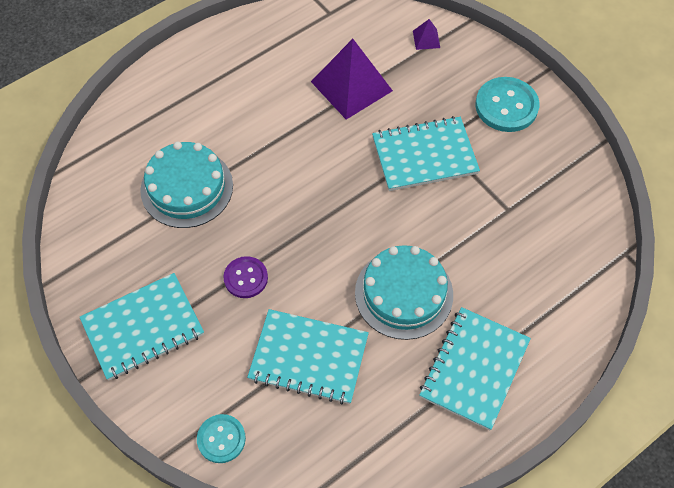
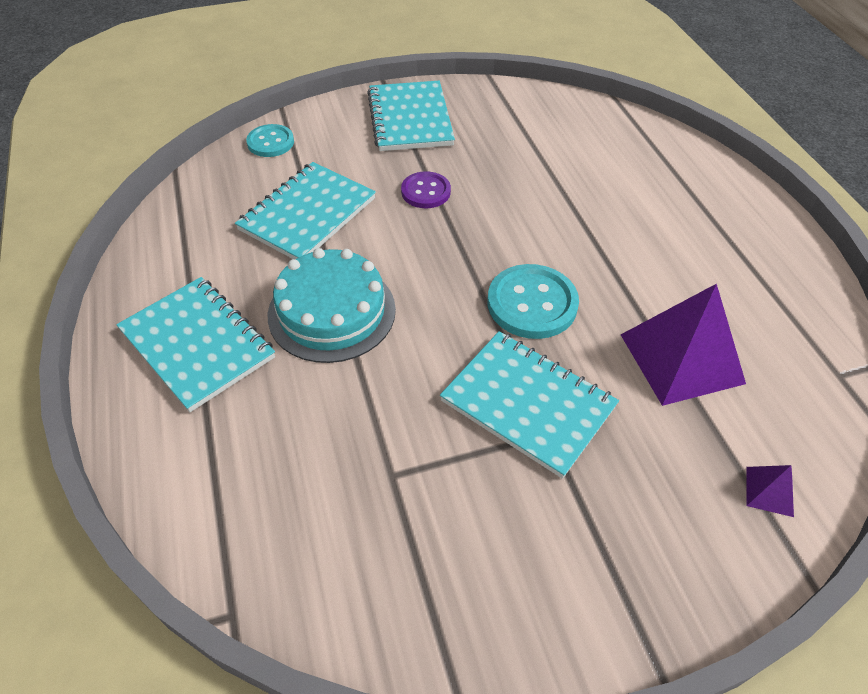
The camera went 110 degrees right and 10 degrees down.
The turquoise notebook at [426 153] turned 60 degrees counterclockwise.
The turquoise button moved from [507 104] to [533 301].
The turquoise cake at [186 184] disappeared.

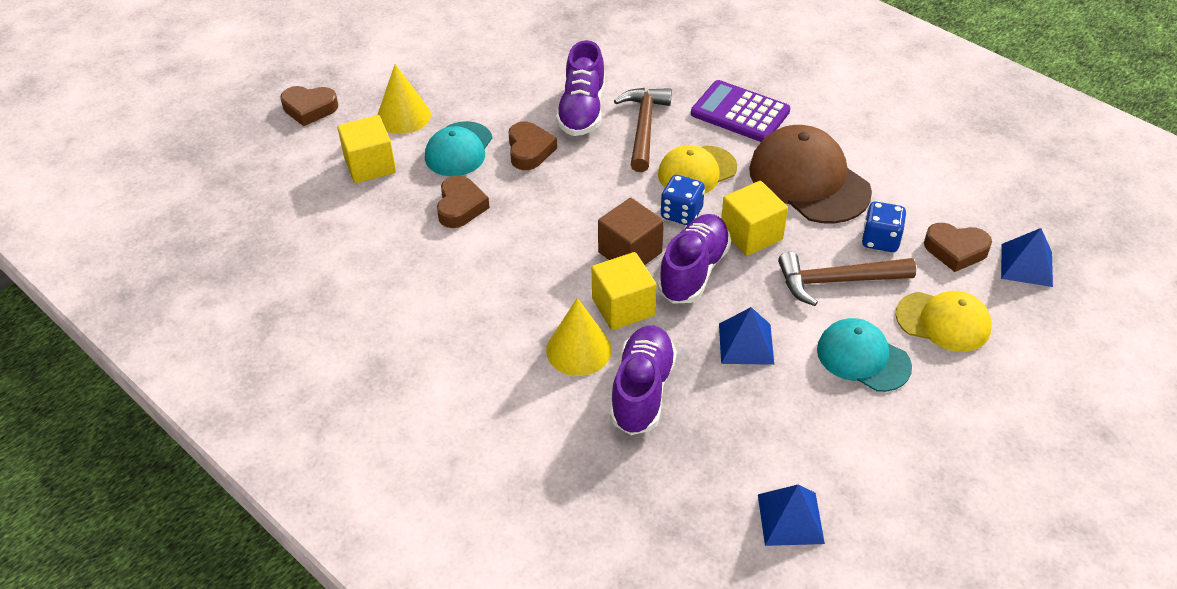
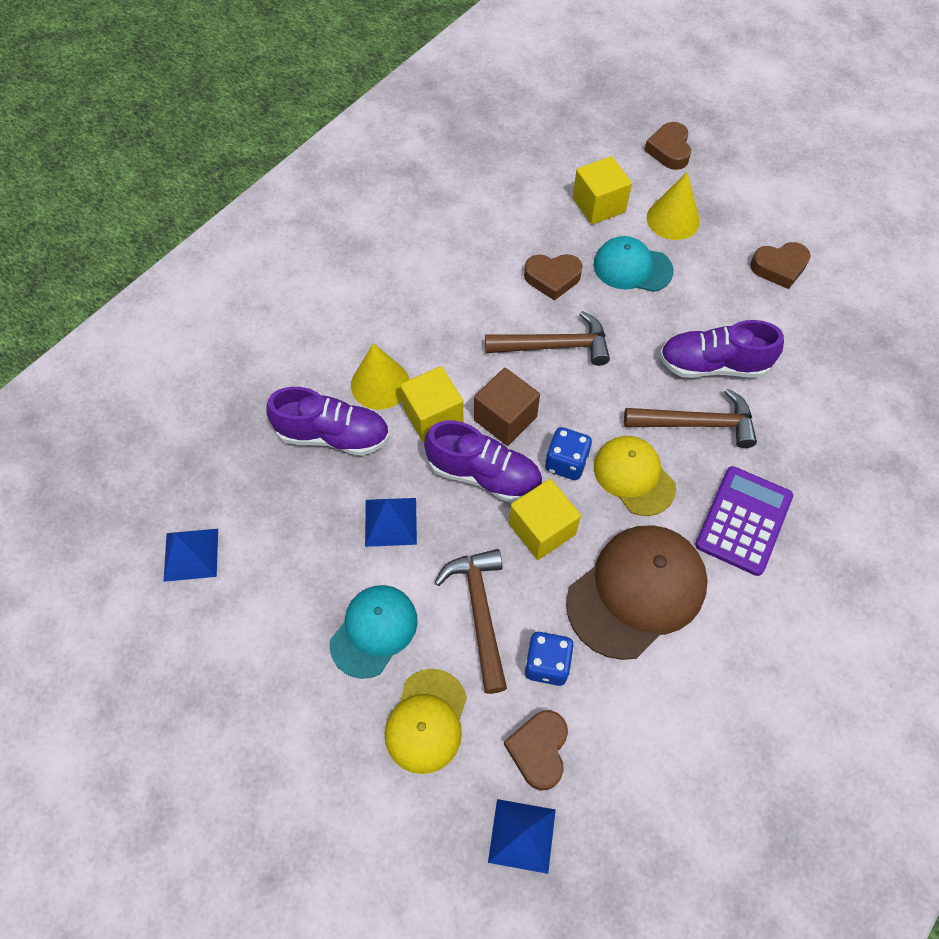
The camera went 85 degrees right and 15 degrees up.
The brown hammer at [547 338] appeared.
The brown heart moved from [532 145] to [780 265].

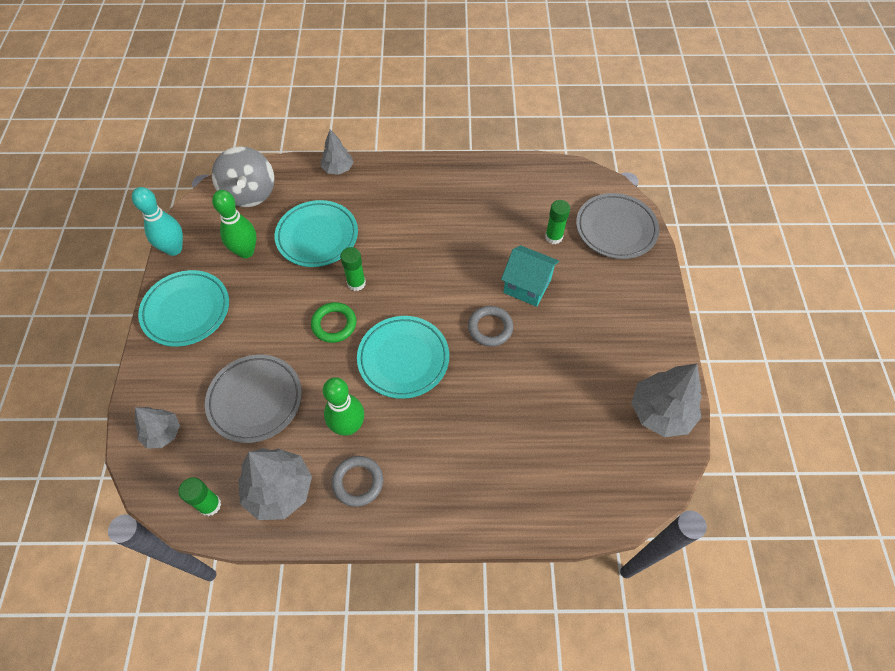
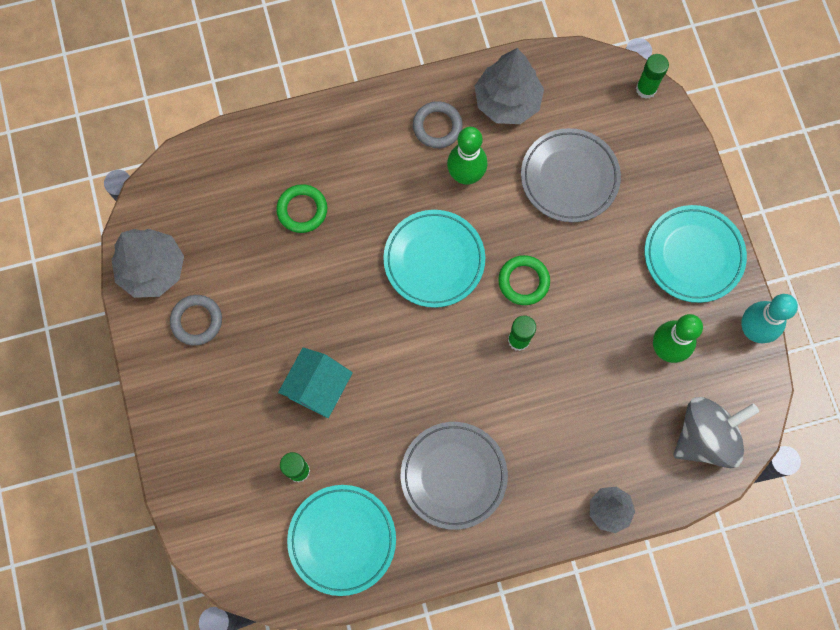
The camera went 165 degrees right and 15 degrees up.
The grey ring moved from [490 326] to [196 320].
The green ring at [301 208] appeared.
The turquoise house at [530 276] turned 75 degrees counterclockwise.
The turquoise plate moved from [316 233] to [341 540].
The grey plate moved from [617 226] to [454 476].
The green glue stick moved from [199 496] to [652 76].
The grey spinning top at [243 176] turned 90 degrees clockwise.
The grey tree at [157 427] disappeared.

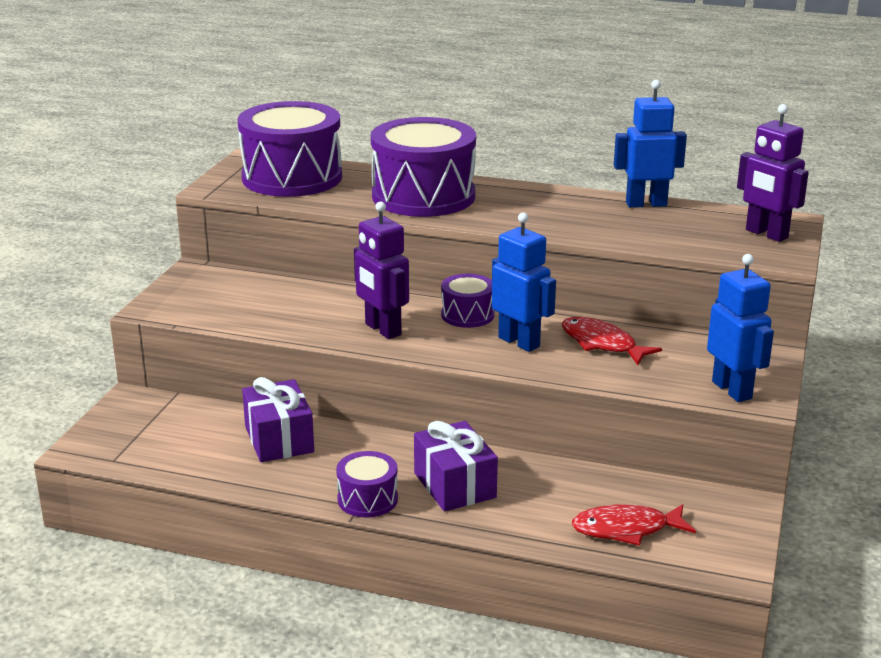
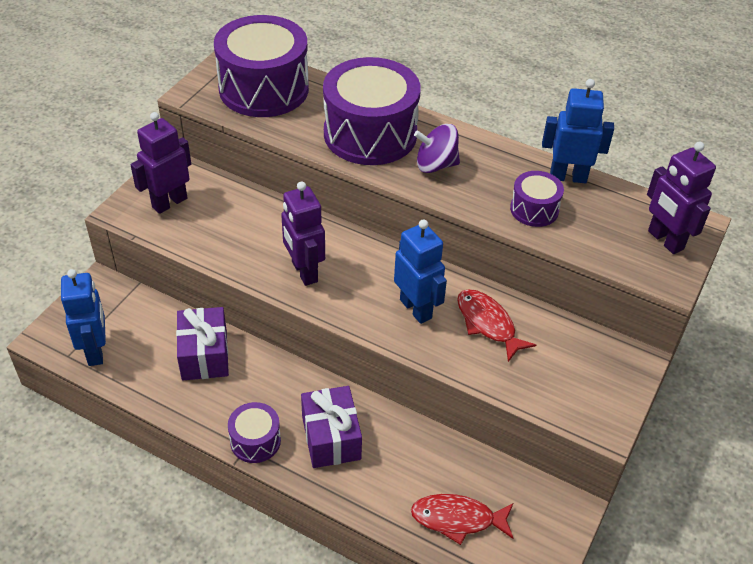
The camera went 10 degrees right and 20 degrees up.
The blue robot moved from [740 328] to [83 317].
The purple robot at [161 163] appeared.
The purple spinning top at [437 148] appeared.
The purple drum moved from [467 301] to [537 199].

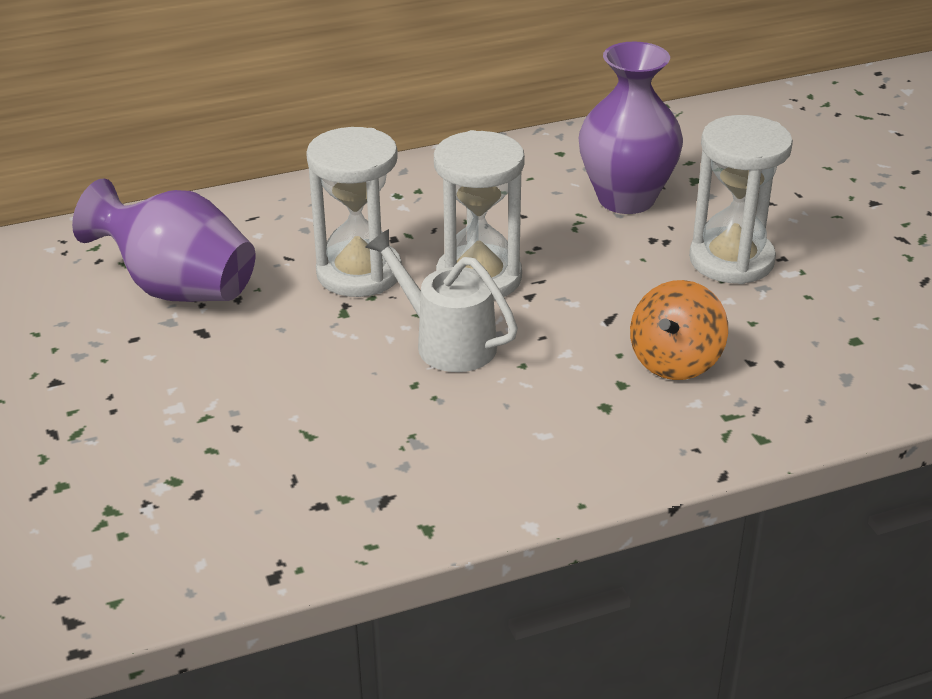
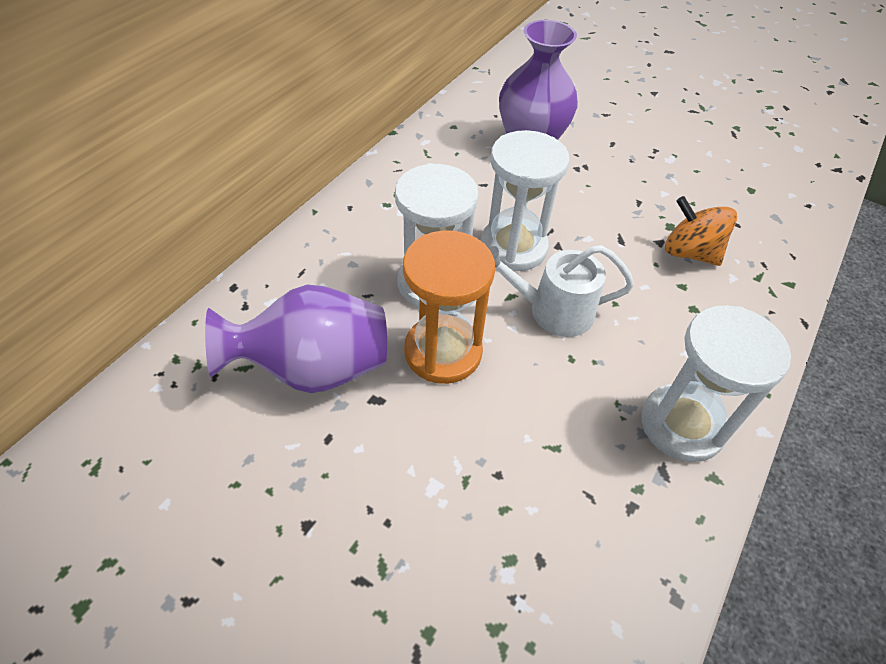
The camera went 40 degrees left and 15 degrees up.
The orange hourglass at [449 307] appeared.
The white hourglass moved from [741 199] to [716 383].
The orange spinning top at [679 330] turned 135 degrees clockwise.

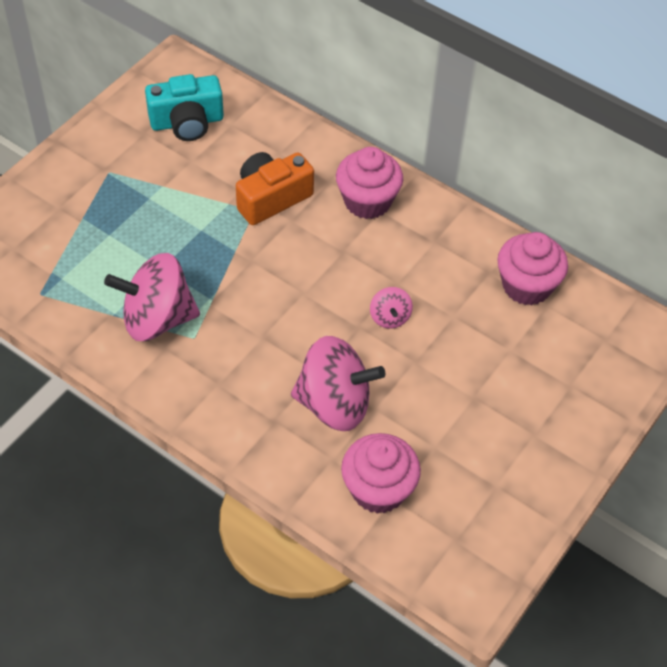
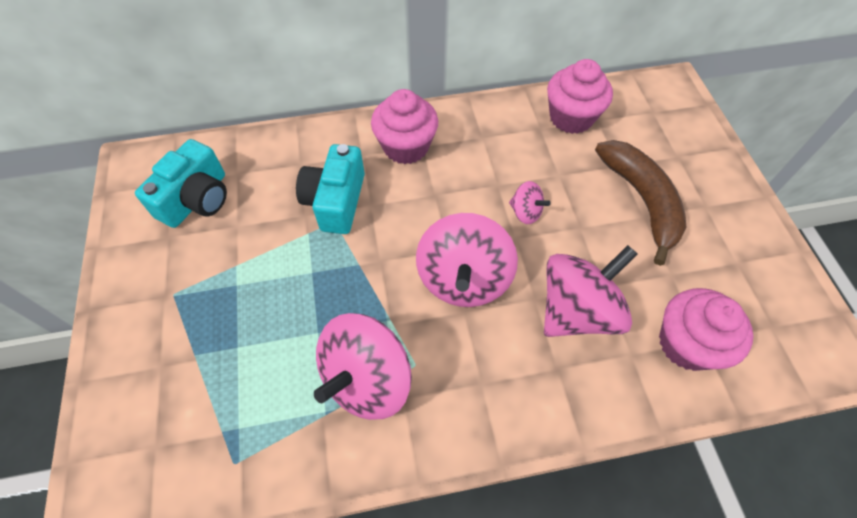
The camera went 45 degrees left and 5 degrees up.
The orange camera at [275 188] became the turquoise camera at [330 189].
The pink spinning top at [467 260] appeared.
The brown banana at [640 203] appeared.

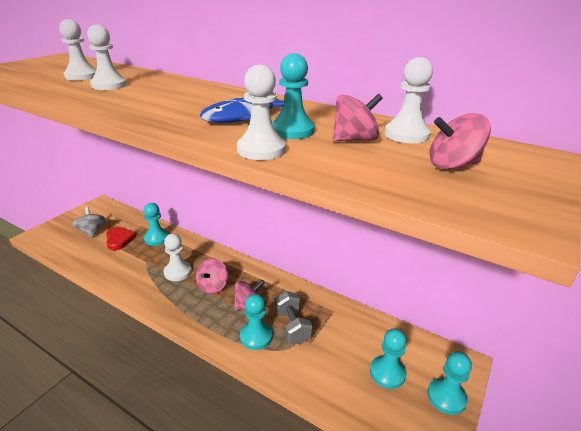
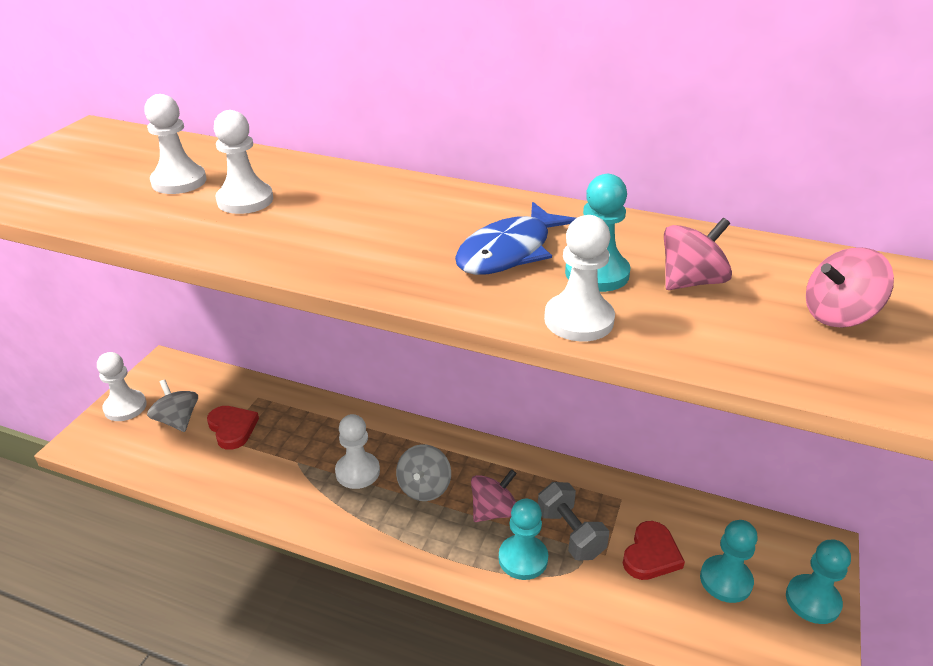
The camera went 10 degrees left and 5 degrees up.
The white pawn moved from [408 100] to [122 386].
The pink spinning top at [212 276] became the grey spinning top at [423 472].
The red heart at [654 550] appeared.
The turquoise pawn at [156 224] disappeared.

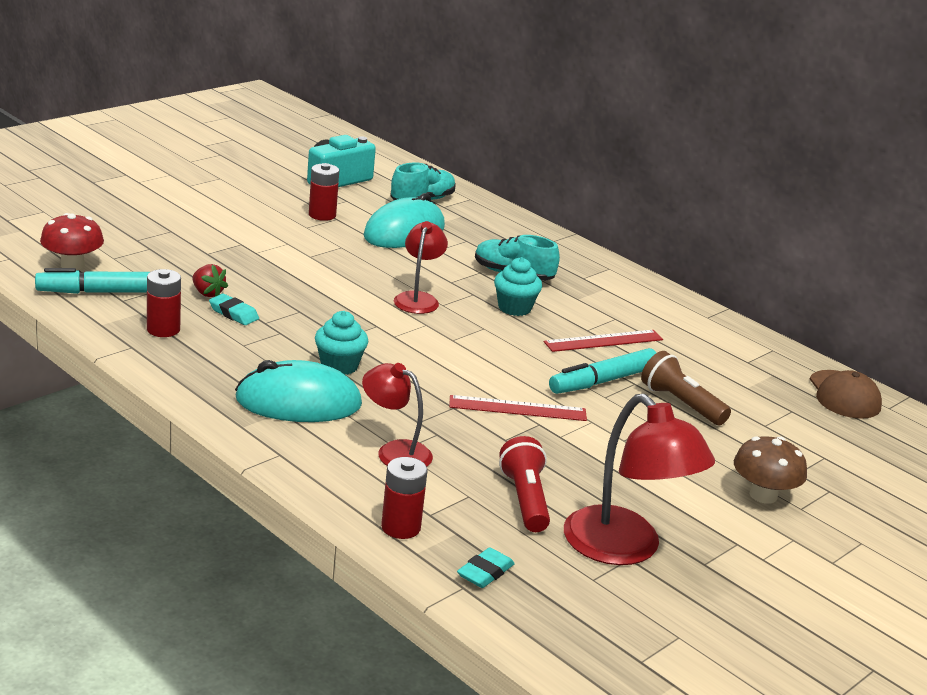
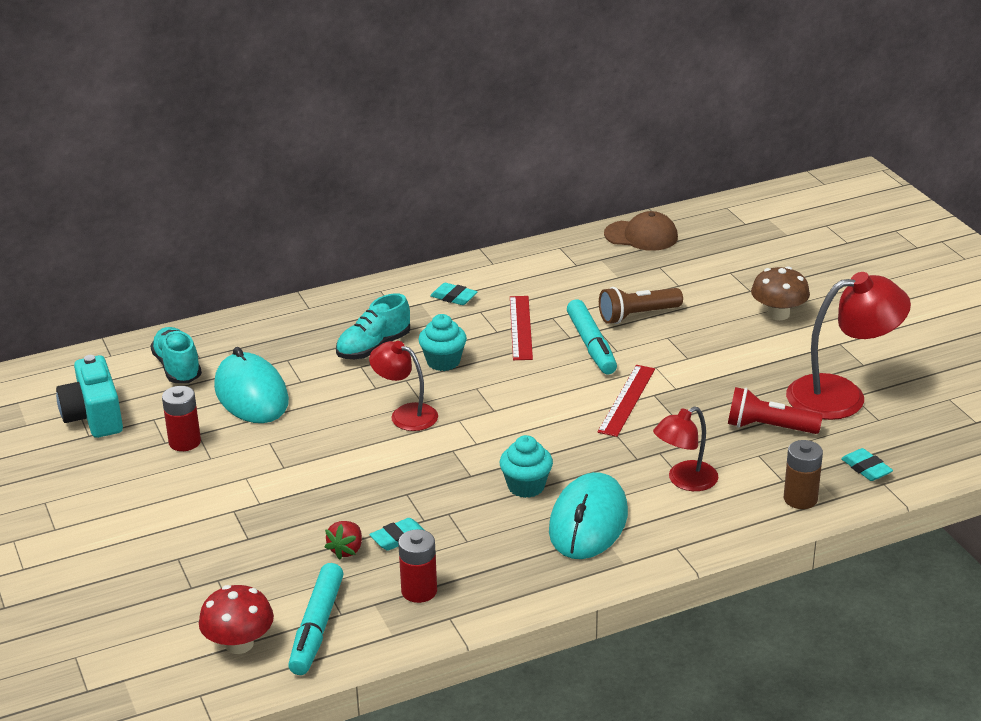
The camera went 65 degrees left and 5 degrees up.
The red strawberry at [210 280] turned 135 degrees clockwise.
The turquoise eraser at [453 294] appeared.
The red battery at [404 498] became the brown battery at [803 474].

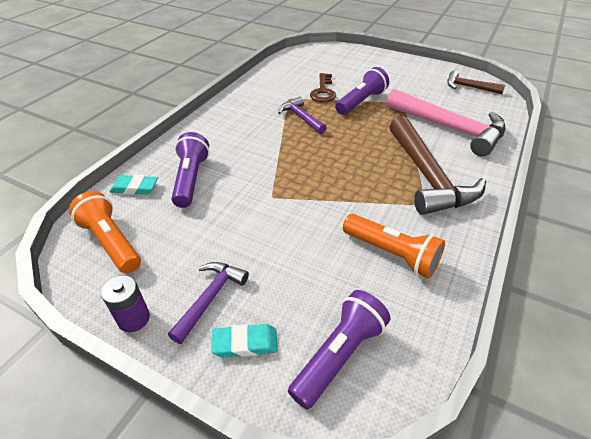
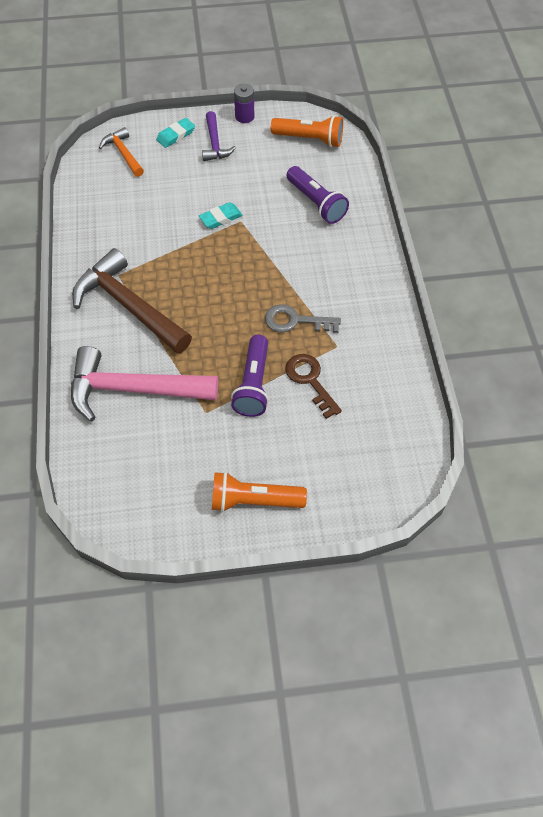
The camera went 145 degrees right and 15 degrees up.
The purple flashlight at [339 349] was replaced by the orange hammer at [121 152].
The turquoise eraser moved from [134 185] to [221 215].
The orange flashlight moved from [394 246] to [259 492].
The purple hammer at [302 115] was replaced by the grey key at [303 318].
The brown hammer at [476 82] disappeared.

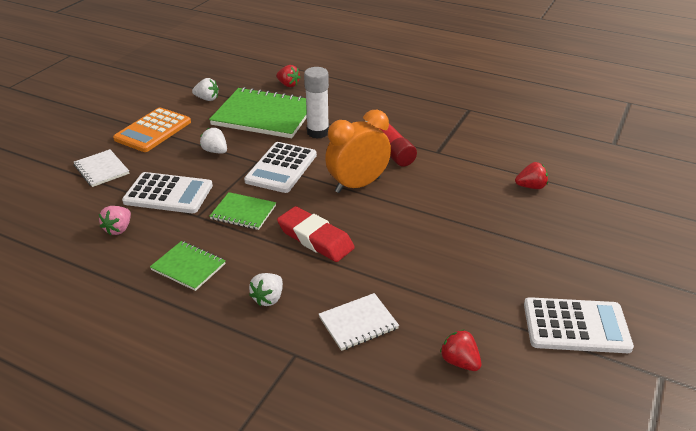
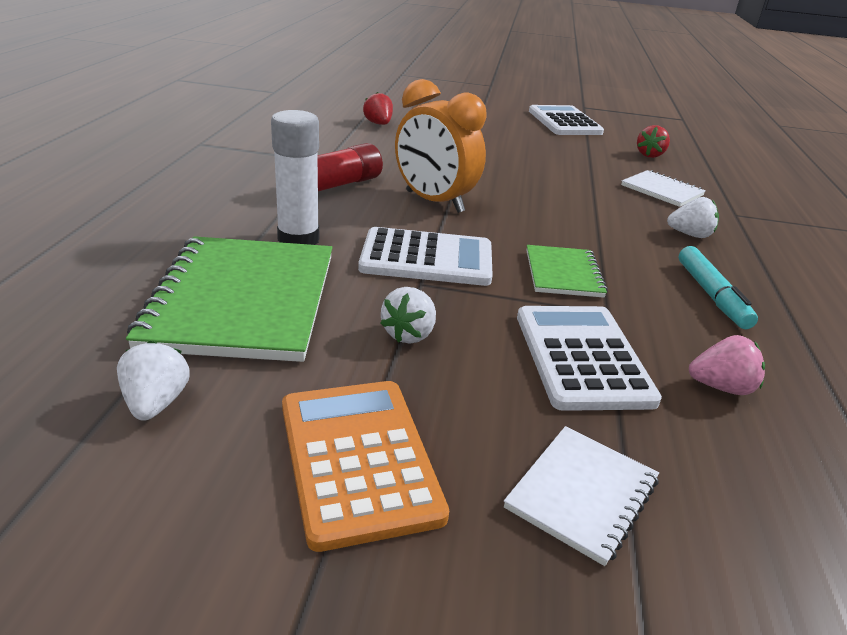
The camera went 110 degrees left and 5 degrees down.
The orange calculator at [152 129] turned 120 degrees counterclockwise.
The green notebook at [188 266] was replaced by the turquoise marker at [718 287].
The red strawberry at [288 76] disappeared.
The red eraser at [316 234] disappeared.

